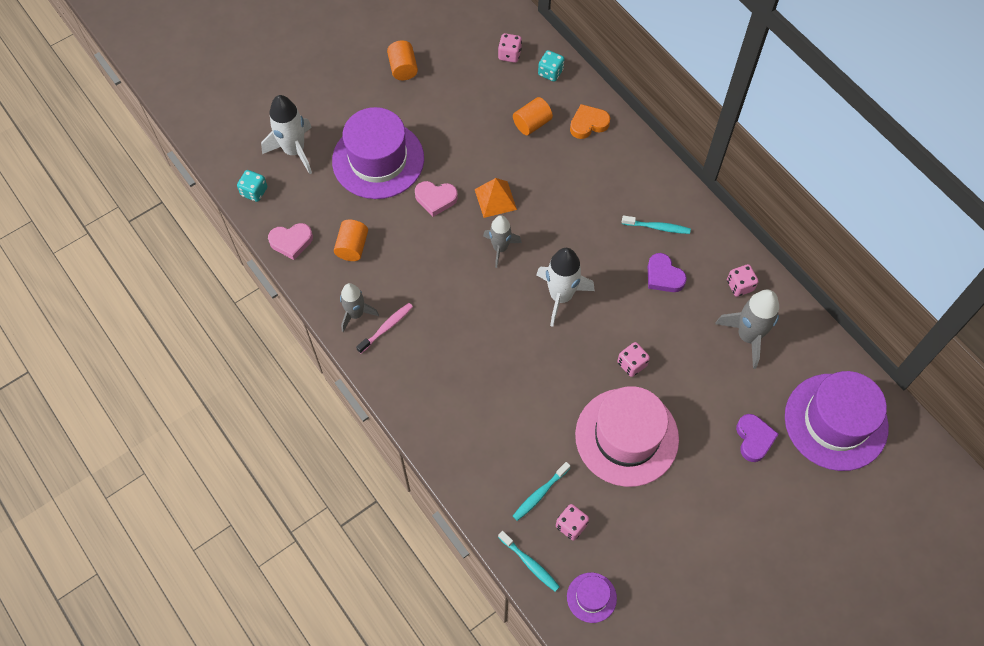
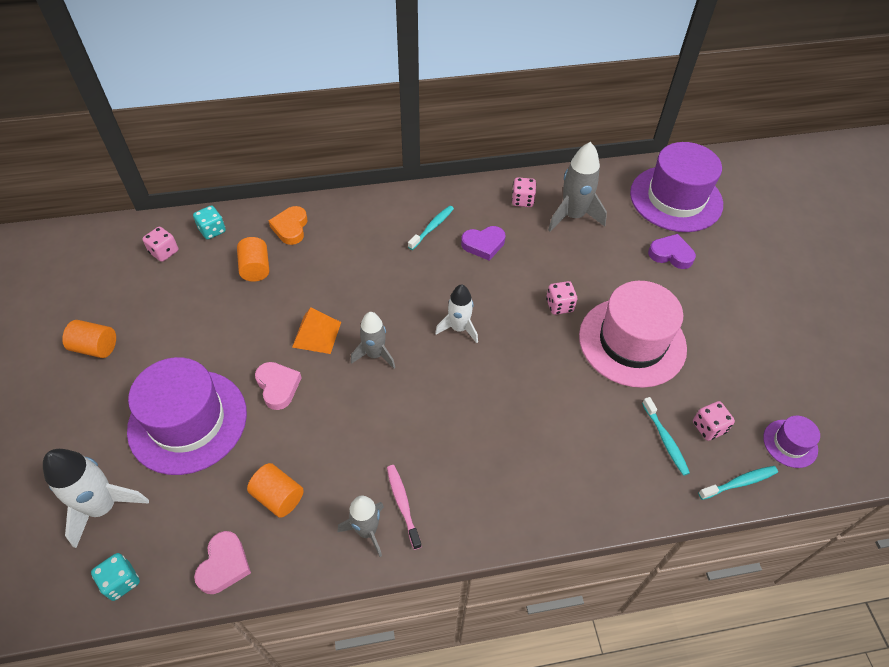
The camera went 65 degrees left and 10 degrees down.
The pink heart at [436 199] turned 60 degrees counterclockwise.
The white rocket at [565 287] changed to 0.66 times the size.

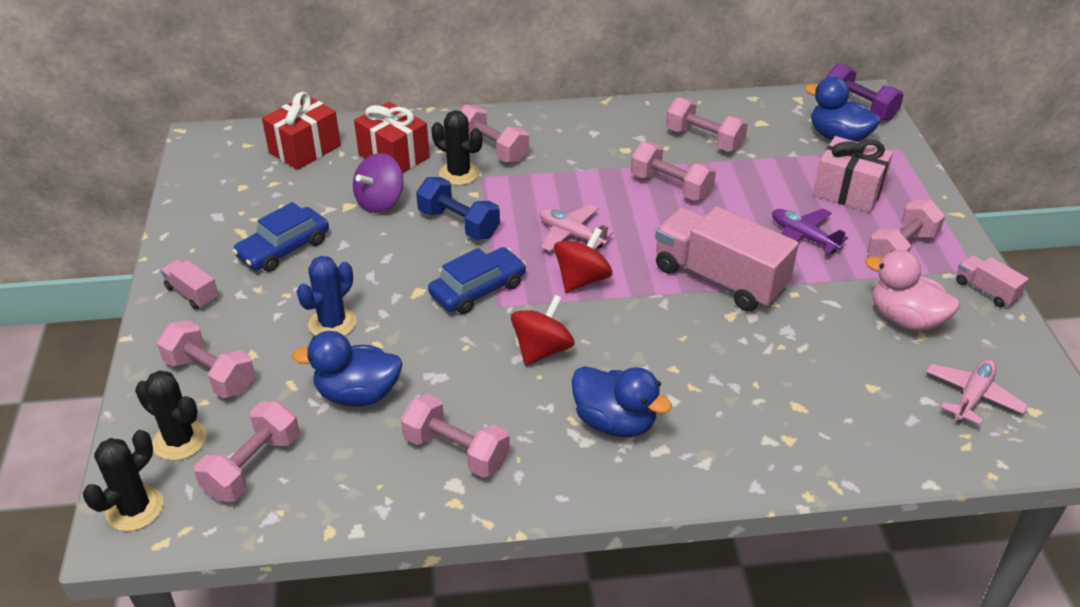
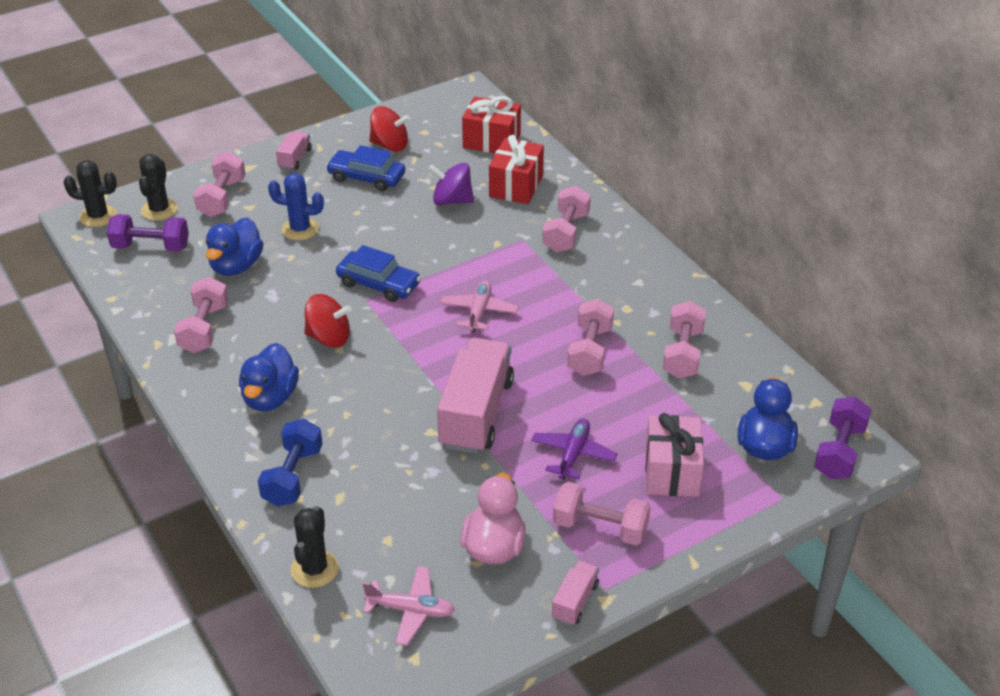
The camera went 65 degrees right and 0 degrees up.
The pink dumbbell at [246 451] became the purple dumbbell at [148 233].
The blue duck at [347 369] turned 135 degrees counterclockwise.
The blue dumbbell moved from [458 208] to [290 463].
The black cactus moved from [457 147] to [314 547].
The red spinning top moved from [583 260] to [389 129].

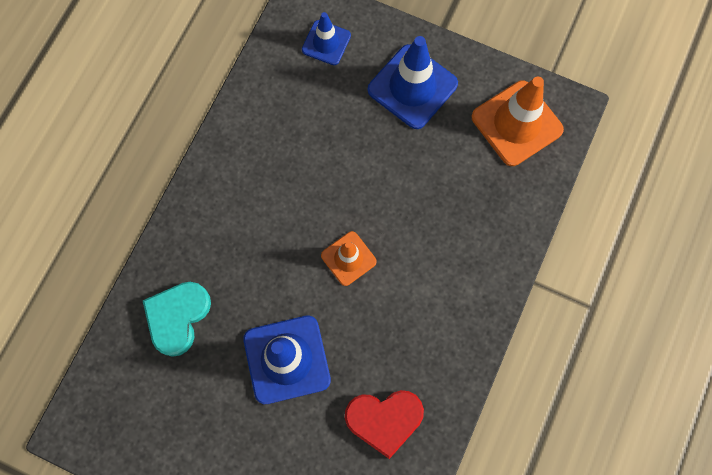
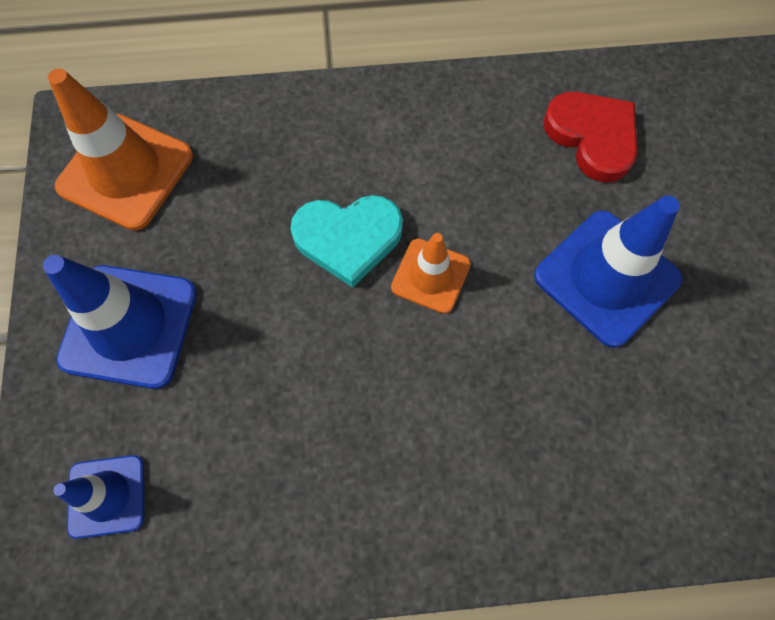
The camera went 120 degrees left and 5 degrees down.
The turquoise heart moved from [177 319] to [346 241].

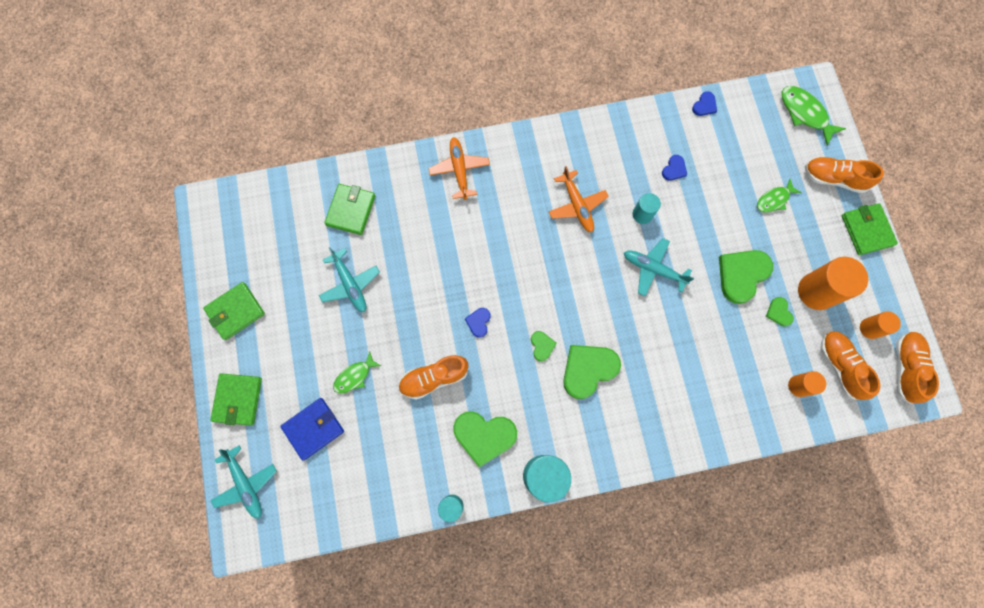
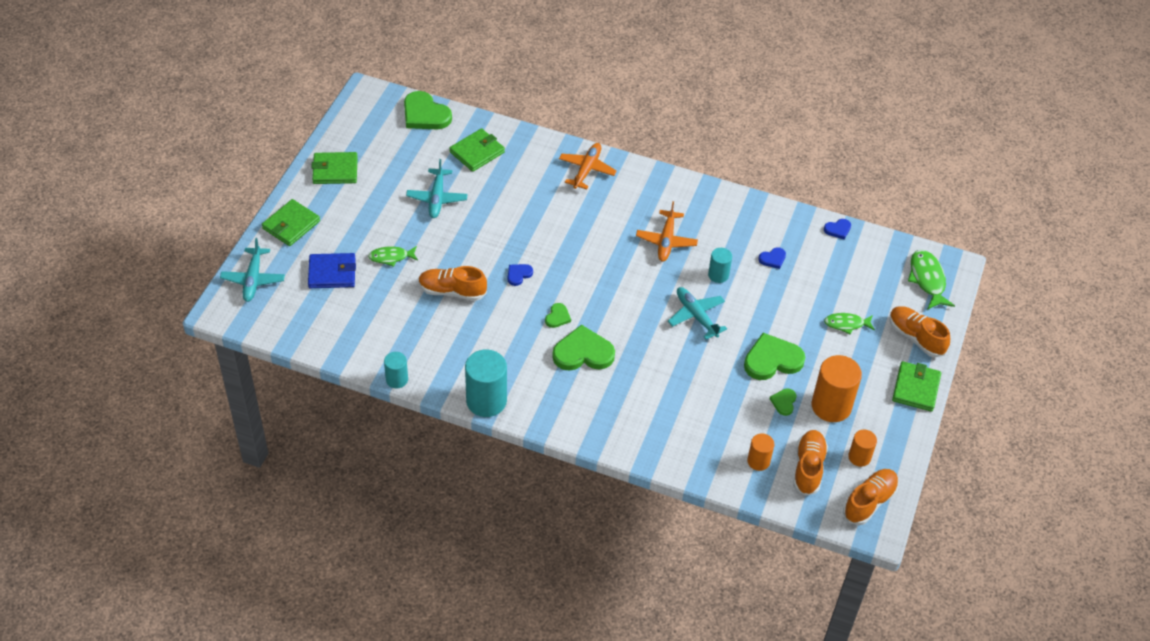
The camera went 30 degrees right and 25 degrees down.
The green heart moved from [485 439] to [428 110].

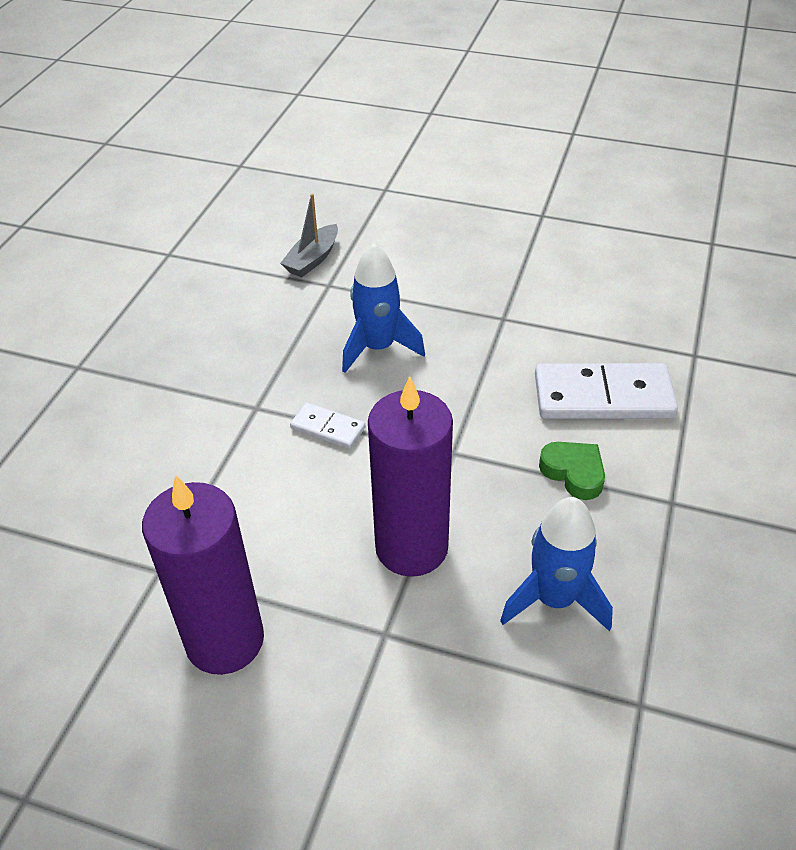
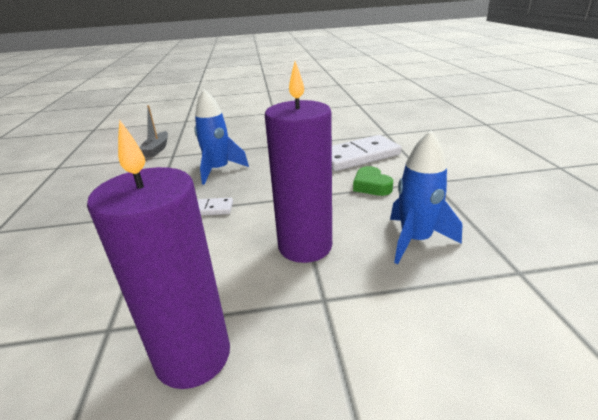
The camera went 25 degrees left and 15 degrees down.
The green heart at [572 471] turned 135 degrees counterclockwise.

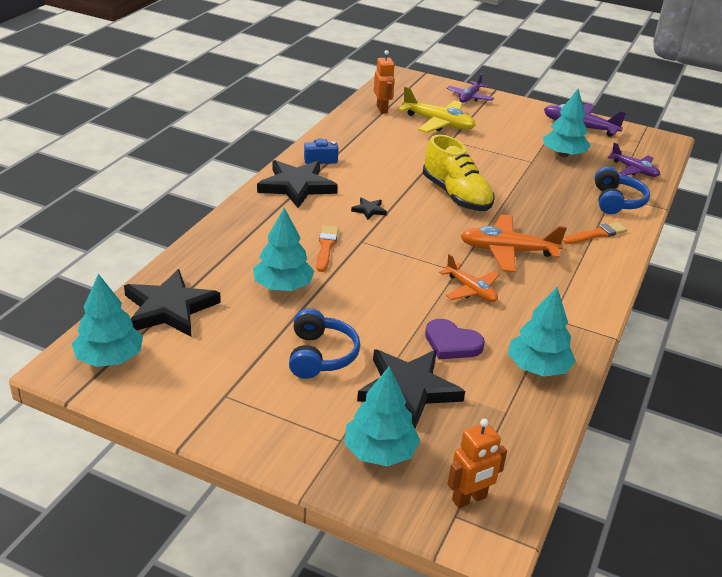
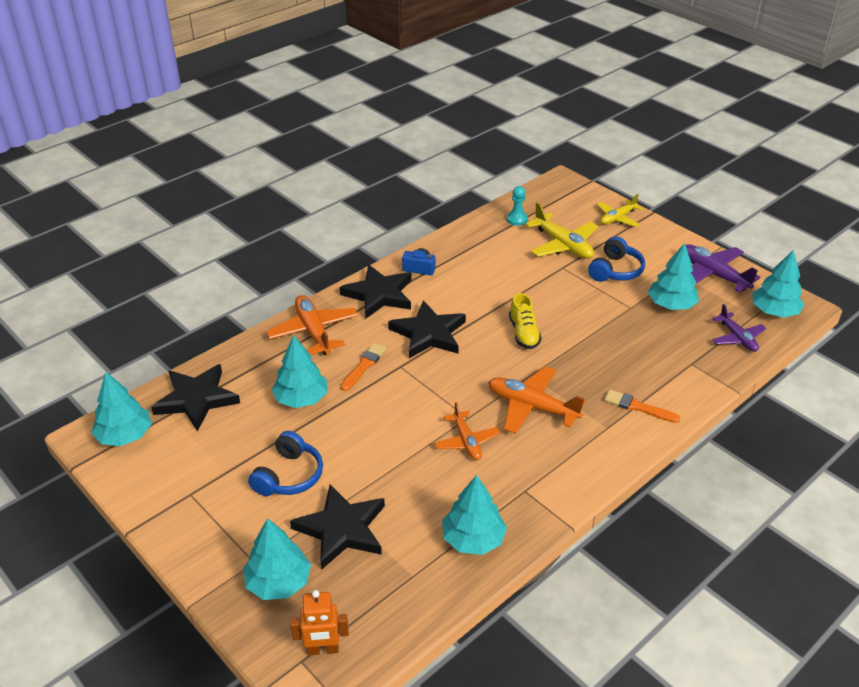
The camera went 25 degrees right and 5 degrees up.
The orange plane at [312 325] appeared.
The black star at [369 209] changed to 2.30 times the size.
The orange robot at [384 82] was replaced by the turquoise pawn at [517 206].
The yellow shoe at [459 172] changed to 0.63 times the size.
The blue headphones moved from [622 190] to [616 259].
The purple plane at [470 88] became the yellow plane at [620 210].
The orange brush at [595 233] turned 150 degrees counterclockwise.
The turquoise tree at [779 284] appeared.
The purple heart at [455 339] disappeared.

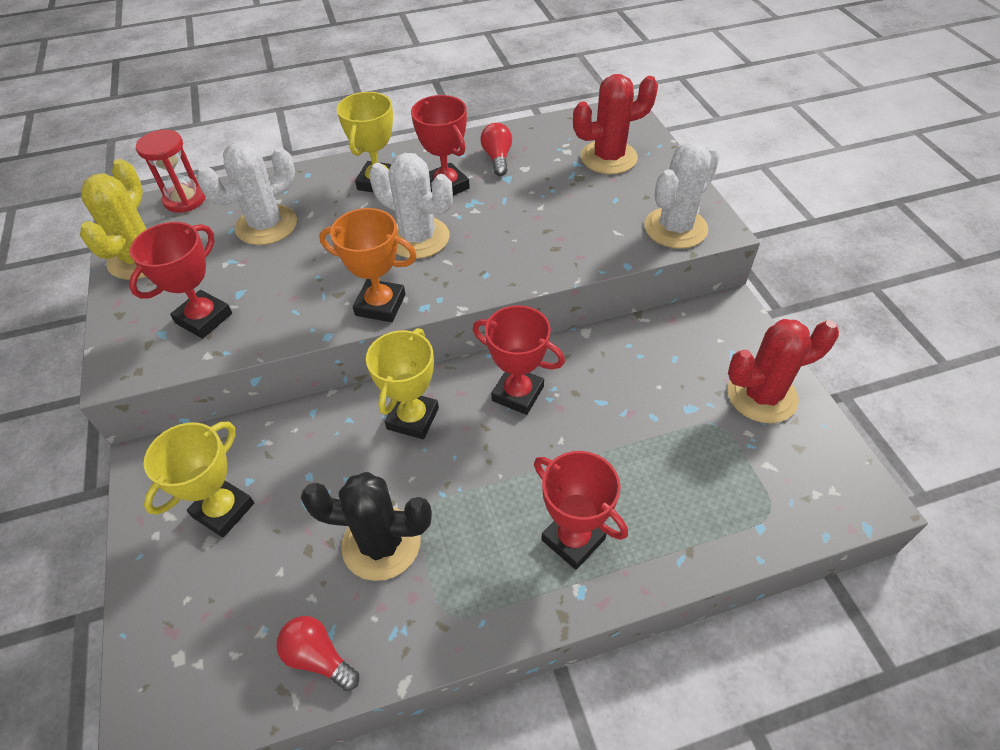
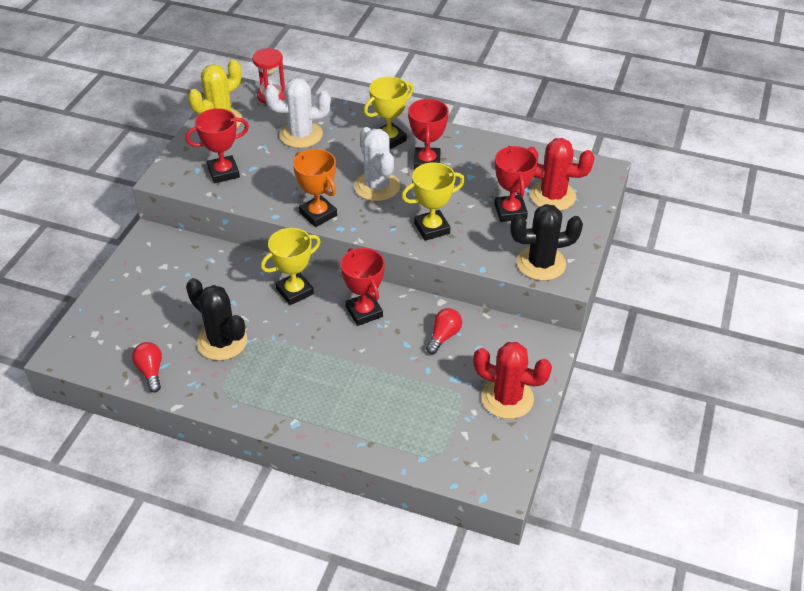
The camera went 35 degrees right and 5 degrees down.
The yellow trophy moved from [199 479] to [433 202].
The red light bulb moved from [496 149] to [444 331].
The red trophy moved from [581 510] to [516 184].
The white cactus at [682 195] became the black cactus at [546 242].

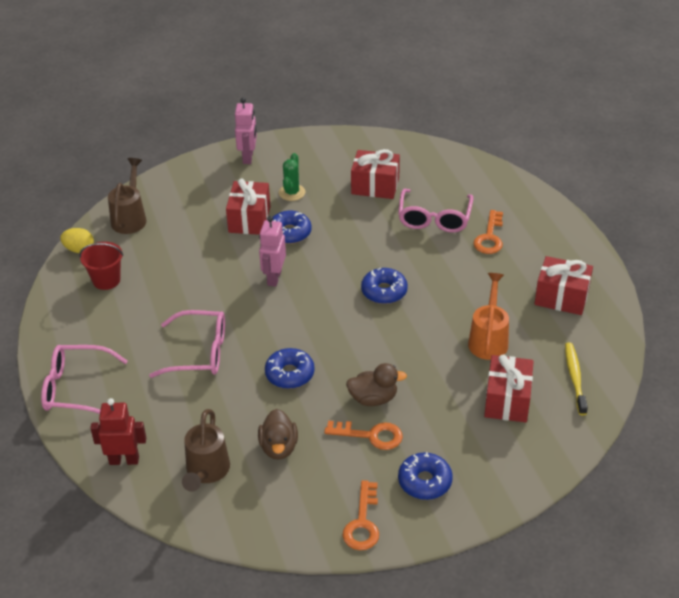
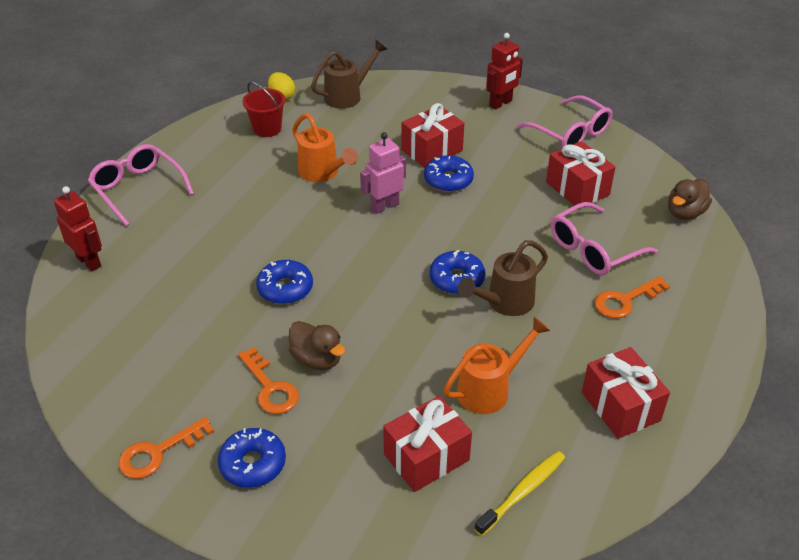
The camera went 45 degrees right and 0 degrees up.
The orange watering can at [325 147] appeared.
The brown watering can moved from [206 450] to [503 278].
The pink robot at [246 131] became the red robot at [504 71].
The pink glasses moved from [187 344] to [565 121].
The brown duck moved from [278 434] to [690 199].
The green cactus at [292 177] disappeared.

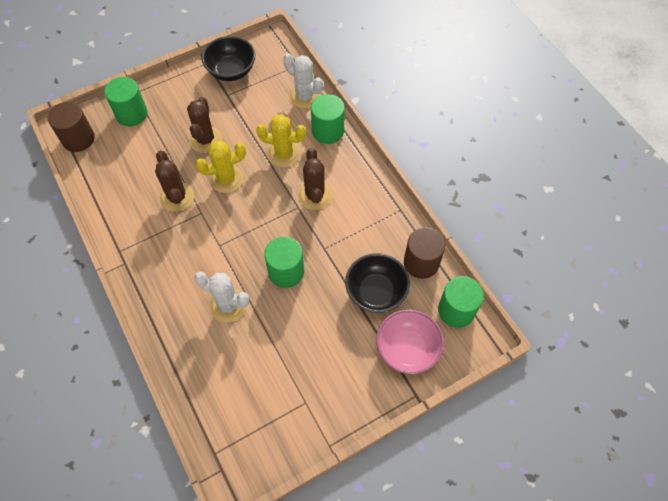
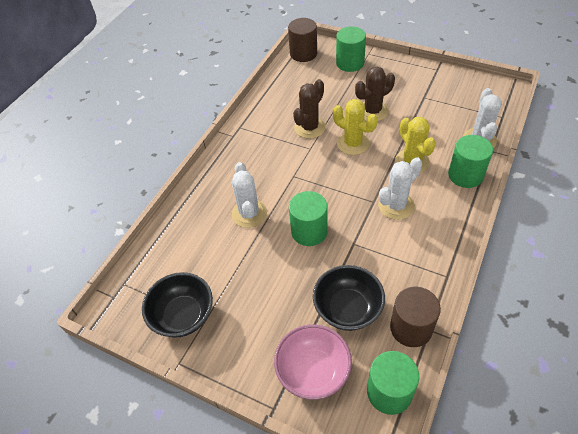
The camera went 60 degrees right and 10 degrees down.
The black bowl moved from [229 58] to [177 305].
The brown cactus at [315 179] became the white cactus at [400 188].

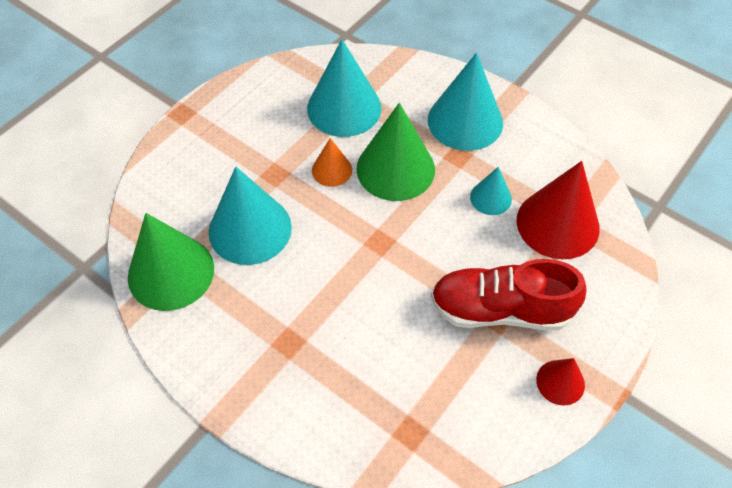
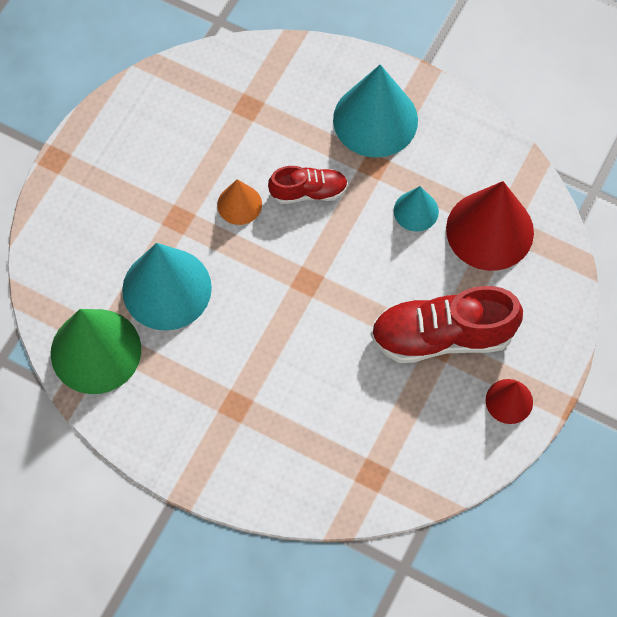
The camera went 10 degrees left and 10 degrees up.
The green cone at [395 152] was replaced by the red shoe at [308 185].
The turquoise cone at [344 88] disappeared.

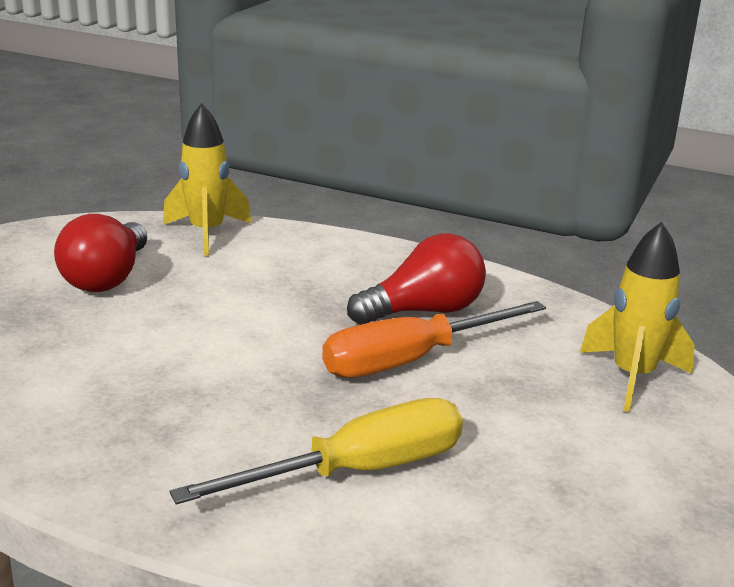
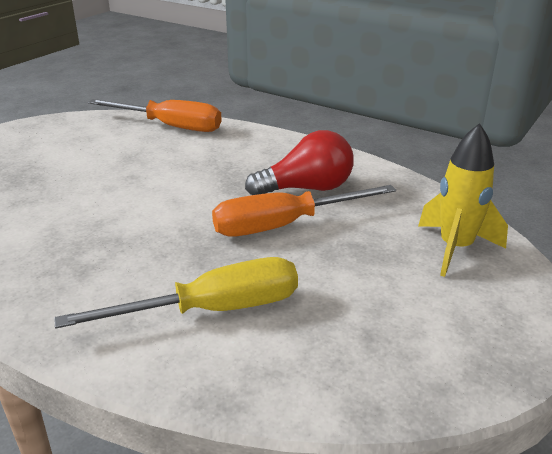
The camera went 10 degrees right and 5 degrees up.
The yellow rocket at [207 179] was replaced by the orange screwdriver at [155 115].
The red light bulb at [100 253] disappeared.

